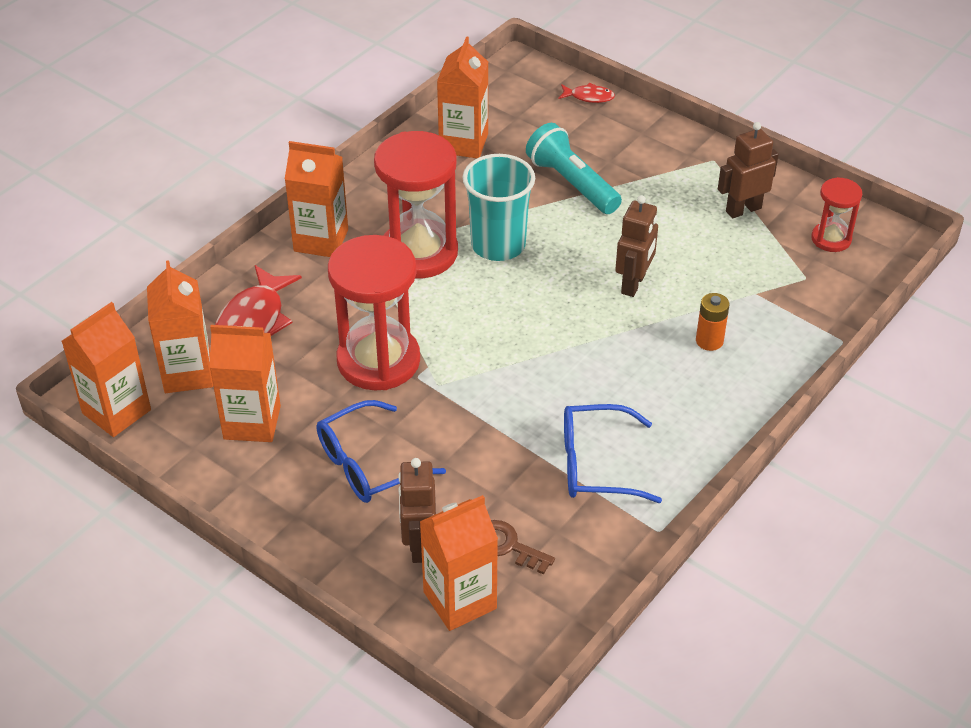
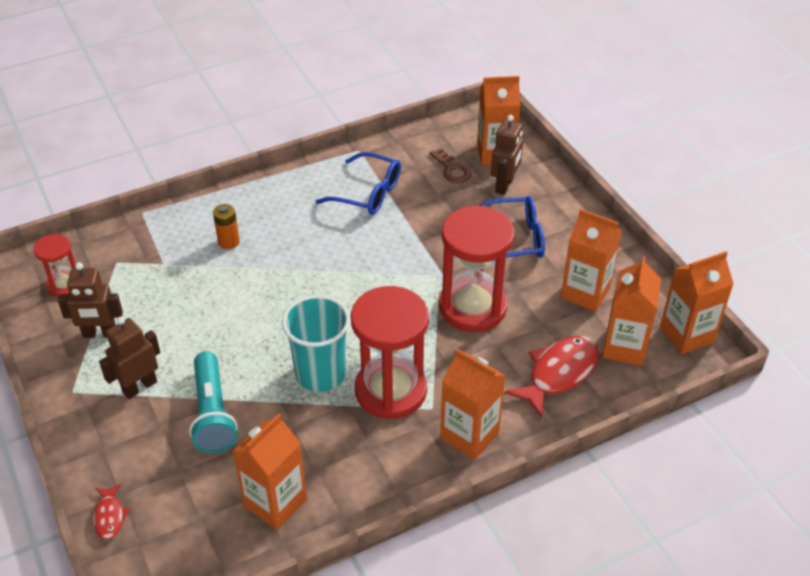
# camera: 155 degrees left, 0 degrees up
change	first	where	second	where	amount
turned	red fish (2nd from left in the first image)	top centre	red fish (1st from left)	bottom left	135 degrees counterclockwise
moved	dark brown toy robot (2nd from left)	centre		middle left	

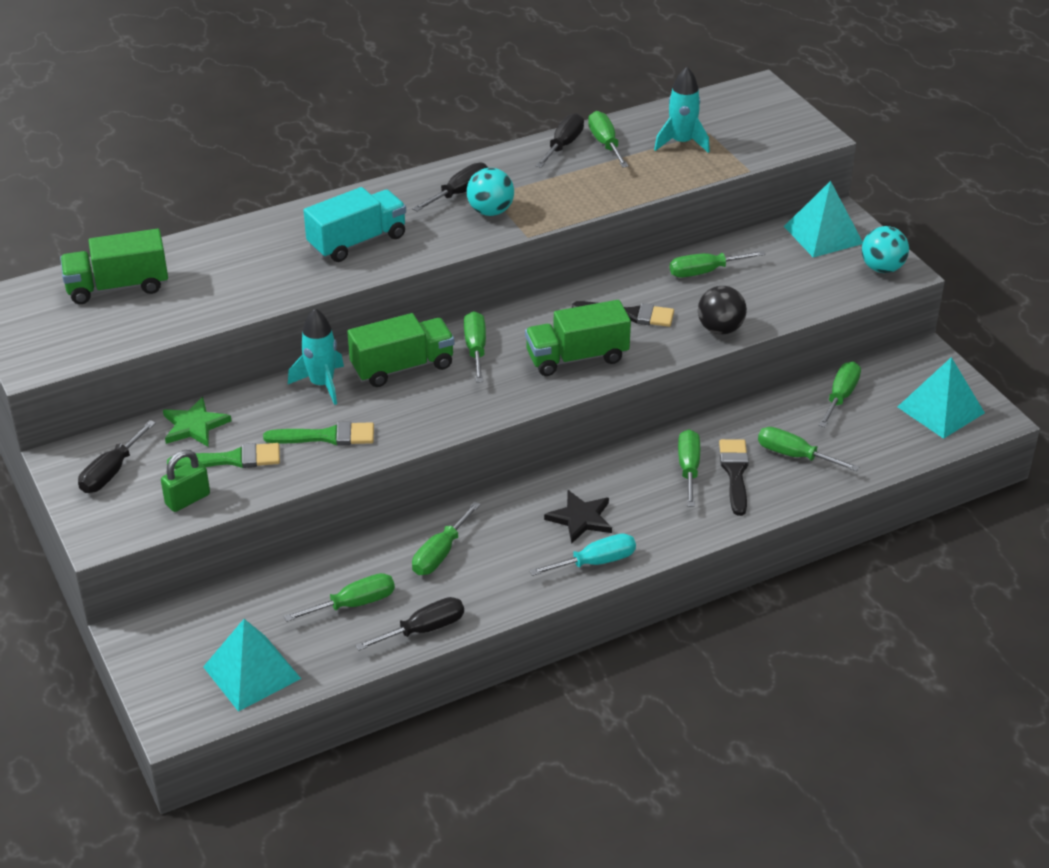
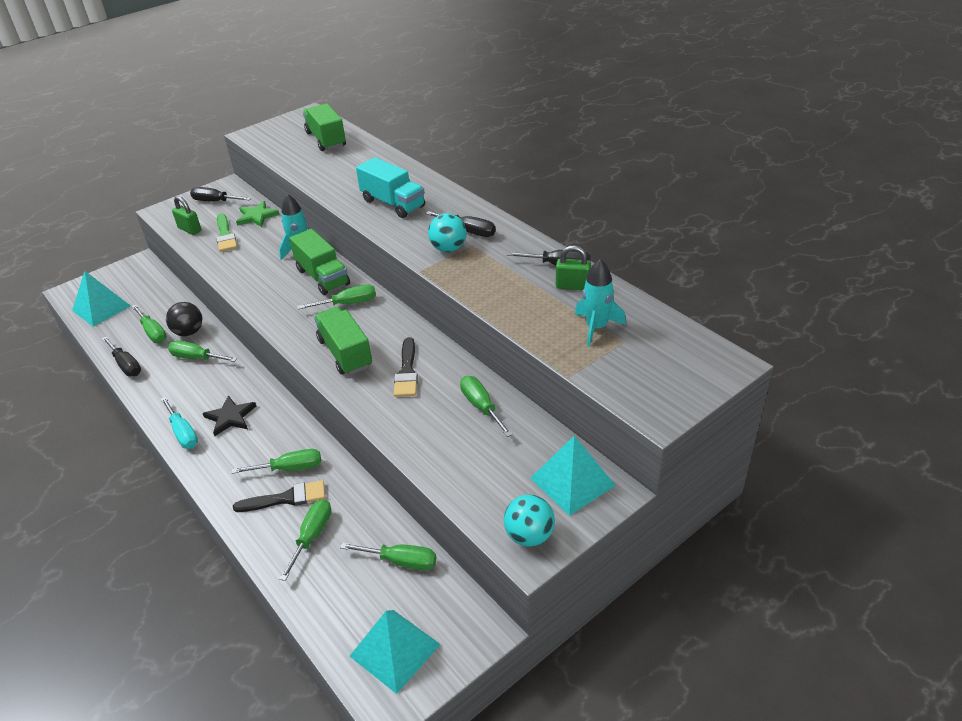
# camera: 80 degrees right, 0 degrees up
change	first	where	second	where	amount
replaced	green screwdriver (4th from left)	top centre	green lock (2nd from left)	centre	
moved	ebony sphere	middle right		middle left	
removed	green brush (2nd from left)	middle left			

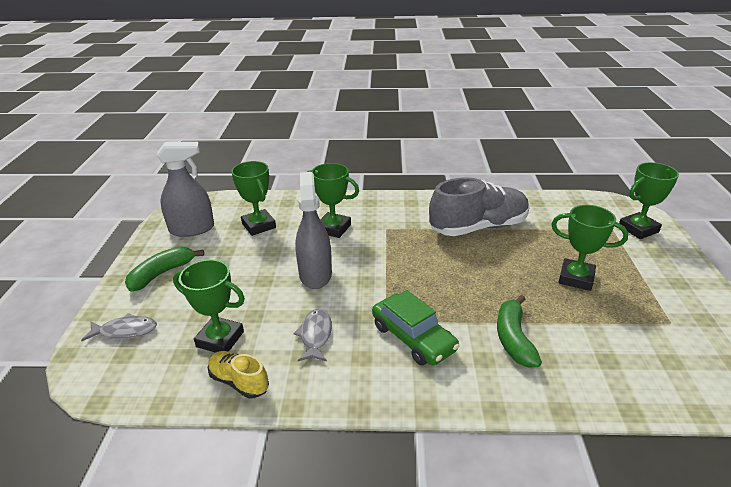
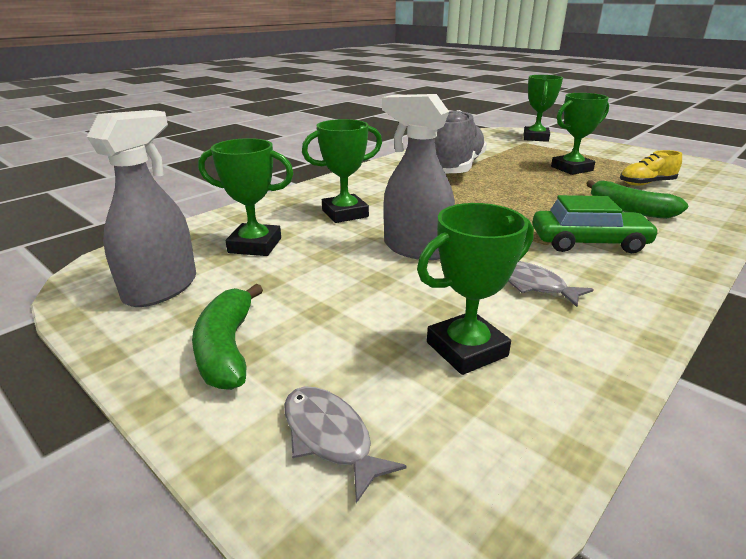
# camera: 50 degrees left, 5 degrees down
change	first	where	second	where	amount
turned	ash-grey fish (1st from left)	bottom left		bottom centre	75 degrees counterclockwise
moved	golden shoe	bottom left		top right	

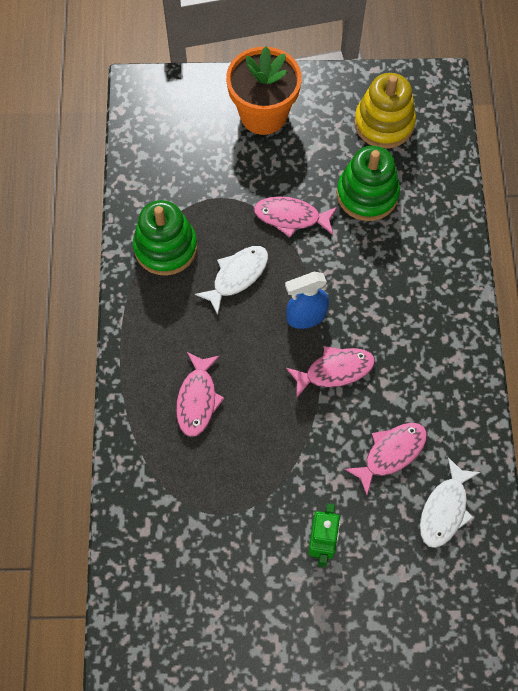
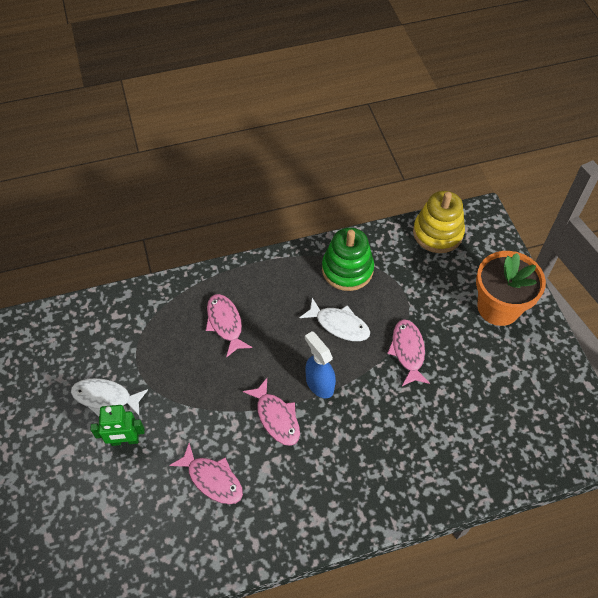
# camera: 75 degrees right, 10 degrees down
change	first	where	second	where	amount
moved	golden stacking toy	top right		middle right	
removed	green stacking toy (2nd from left)	top right			
turned	rose-pink fish (1st from left in the first image)	centre	rose-pink fish (2nd from left)	centre	75 degrees clockwise
moved	pure white fish (2nd from left in the first image)	bottom right	pure white fish (1st from left)	middle left	

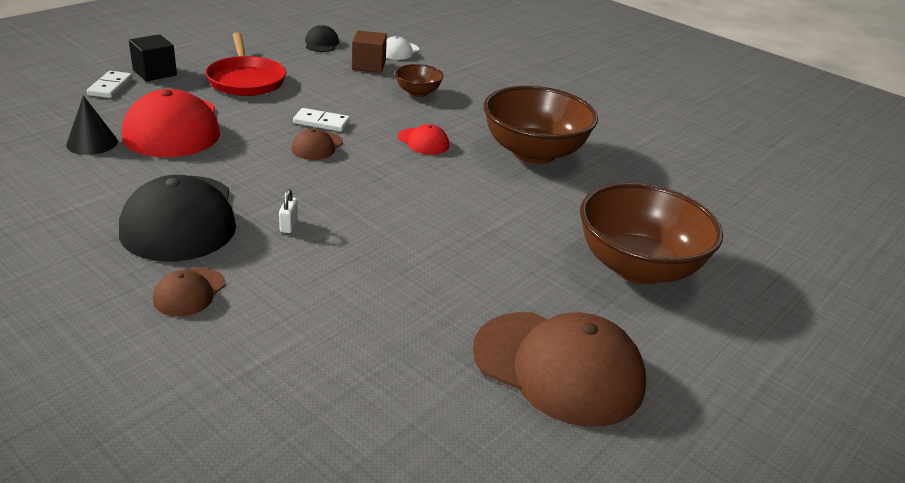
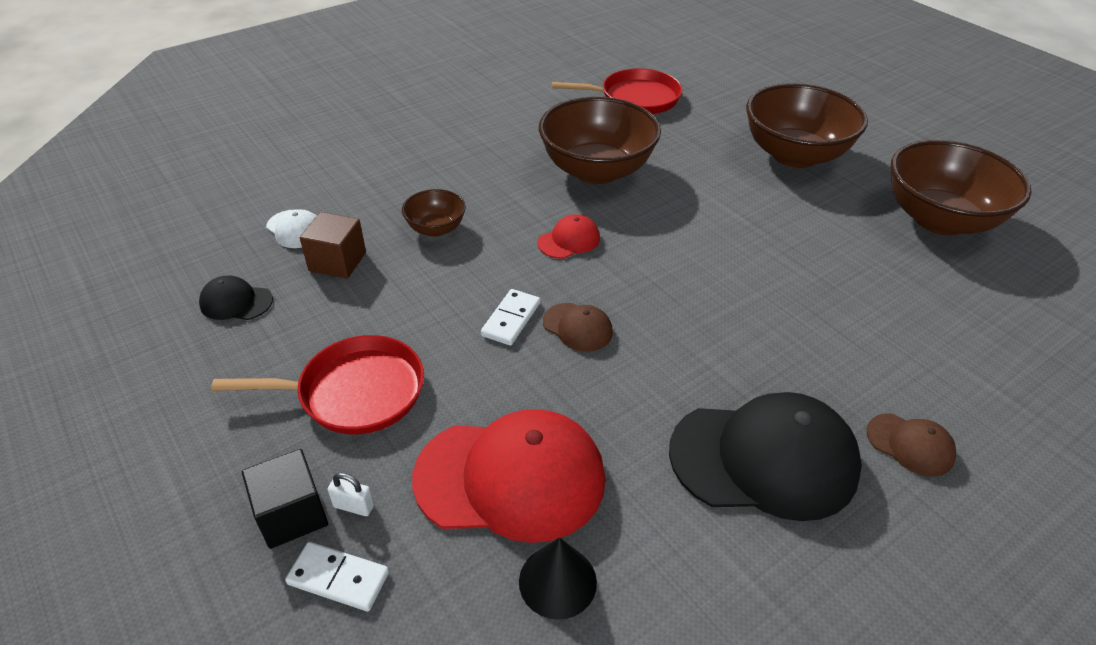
# camera: 75 degrees left, 10 degrees up
change	first	where	second	where	amount
moved	pure white lock	middle left		bottom left	
replaced	dark brown baseball cap (3rd from left)	bottom centre	dark brown serving bowl (4th from left)	top right	
added			red skillet (2nd from left)	top centre	

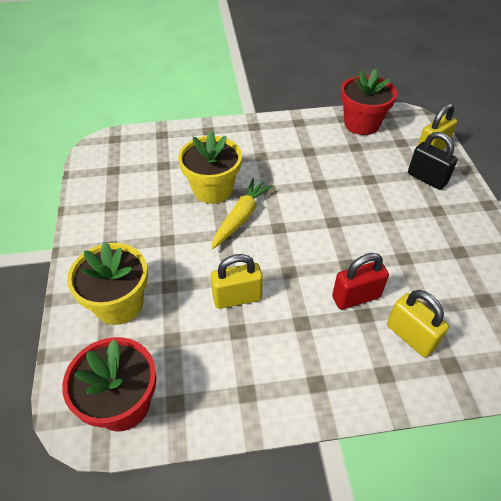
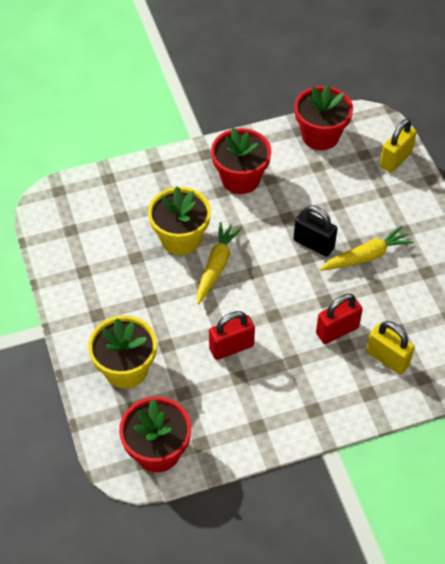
# camera: 10 degrees left, 5 degrees up
change	first	where	second	where	amount
moved	ebony lock	top right		middle right	
recoloured	golden lock (1st from left)	centre	red lock (1st from left)	centre	
added			red plant pot (2nd from left)	top centre	
added			golden carrot (2nd from left)	middle right	

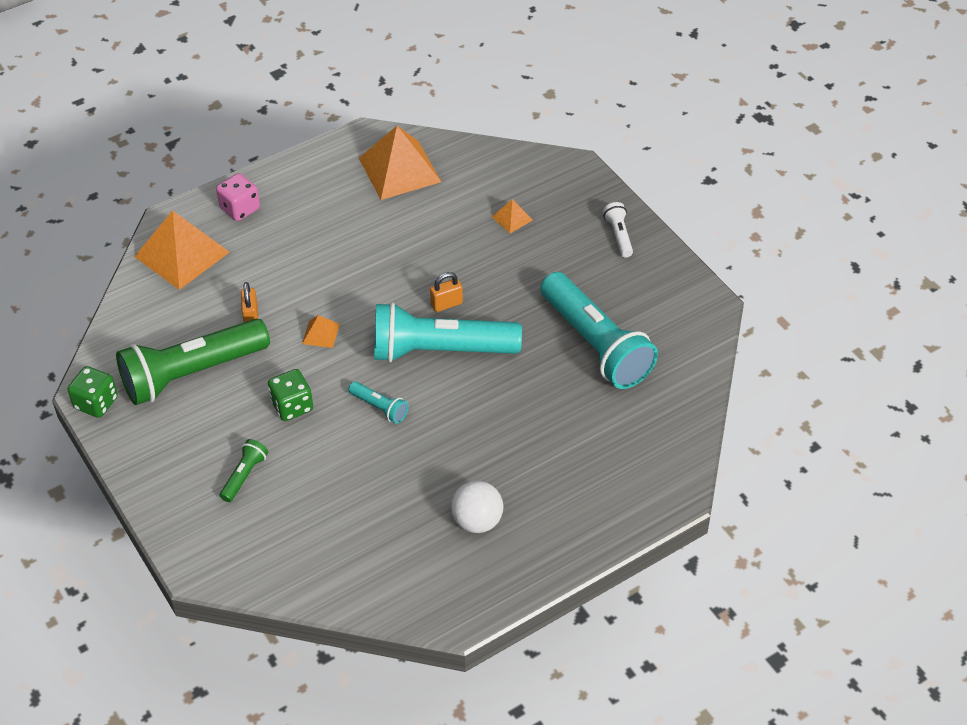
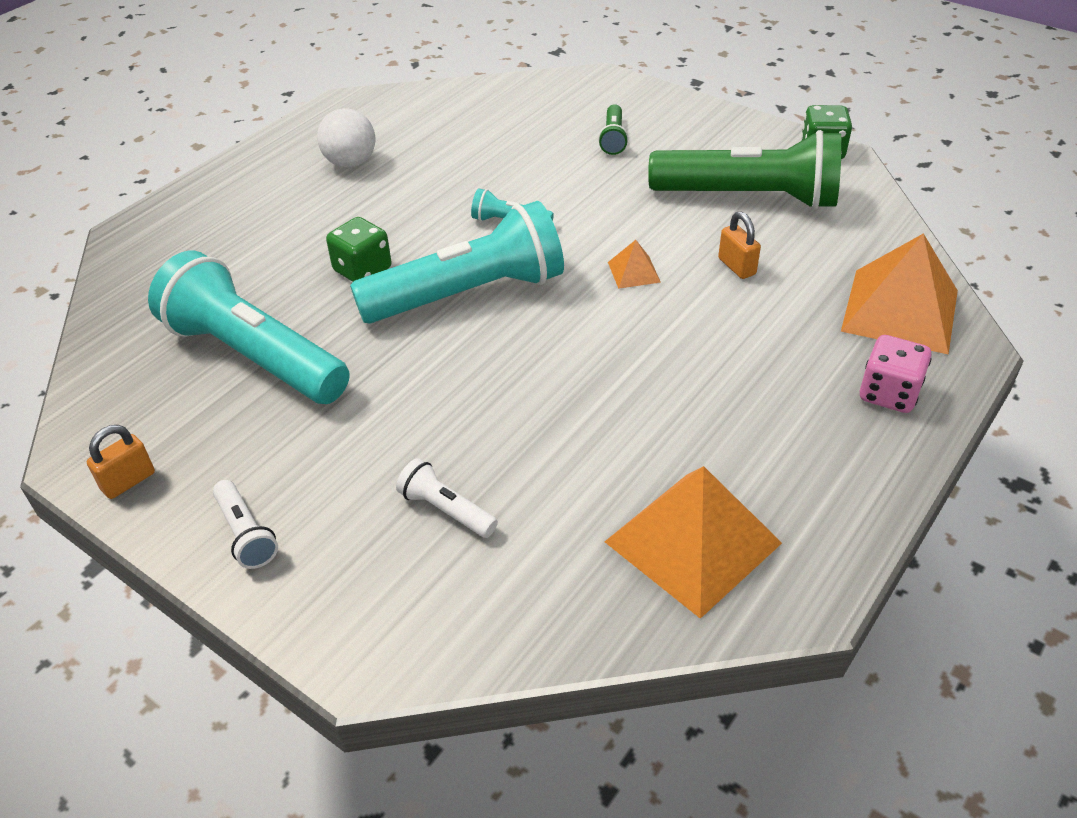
# camera: 160 degrees right, 5 degrees down
change	first	where	second	where	amount
replaced	orange-coloured pyramid shape (4th from left)	top centre	pure white pocket torch (2nd from left)	centre	
moved	orange-coloured lock (2nd from left in the first image)	centre	orange-coloured lock (1st from left)	middle left	
turned	green pocket torch (1st from left in the first image)	middle left	green pocket torch (2nd from left)	top right	60 degrees clockwise
moved	green game die (2nd from left in the first image)	middle left	green game die (1st from left)	top left	

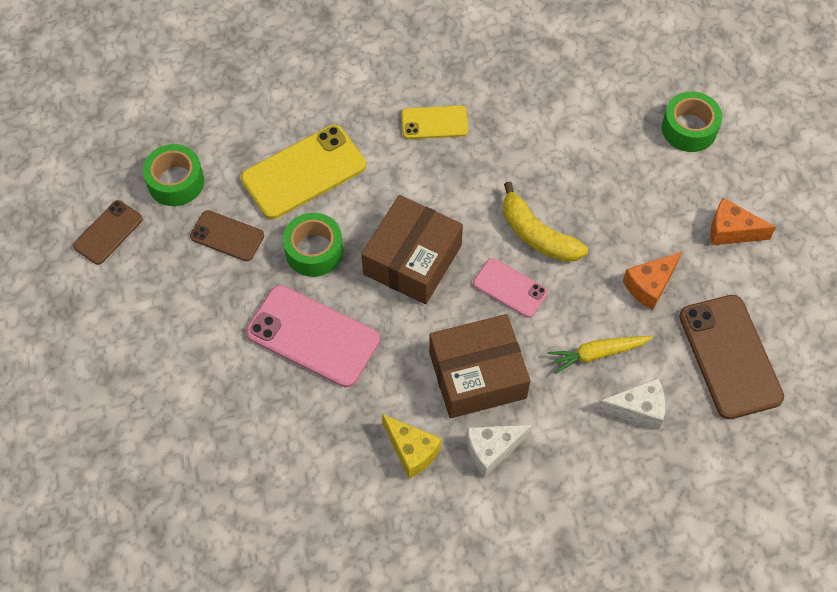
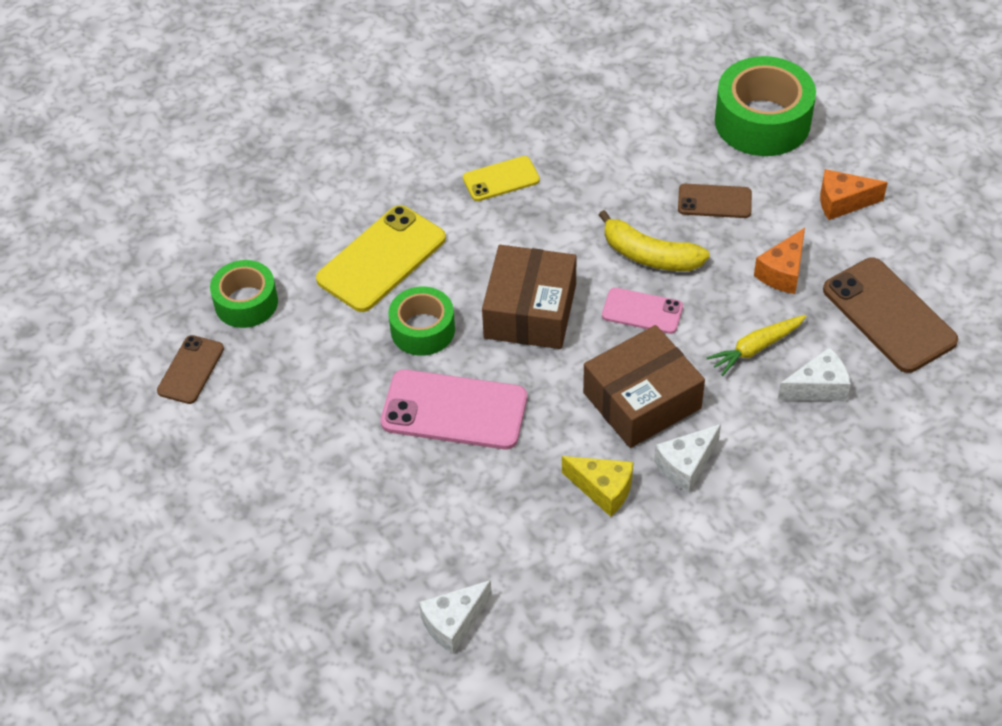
# camera: 15 degrees left, 10 degrees down
change	first	where	second	where	amount
resized	green tape (3rd from left)	top right		top right	x1.63
moved	dark brown phone (2nd from left)	middle left		top right	
added			pure white cheese wedge (1st from left)	bottom centre	

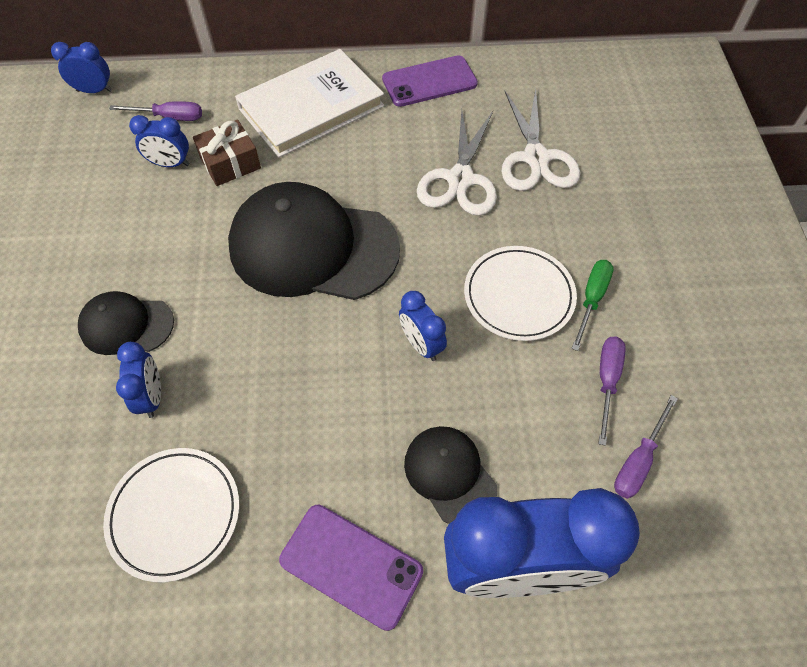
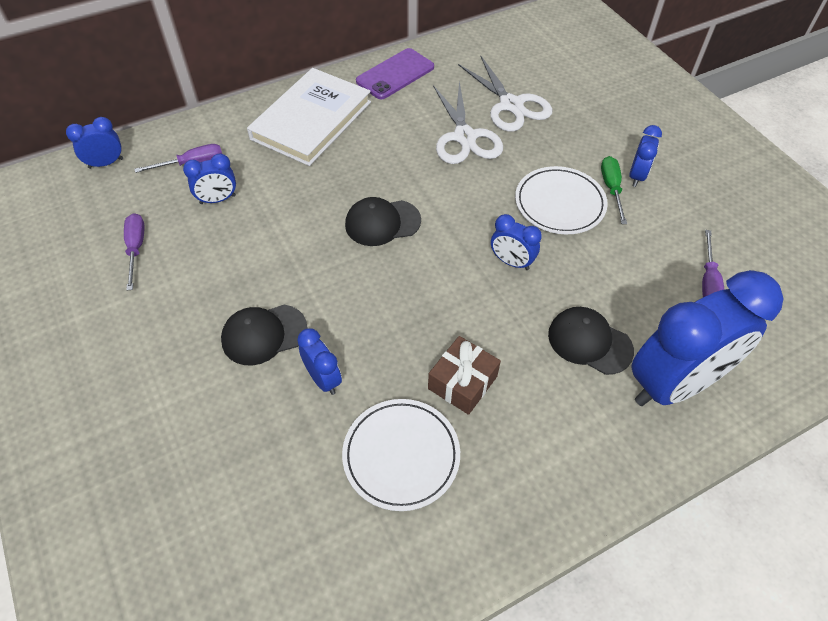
# camera: 25 degrees left, 5 degrees down
change	first	where	second	where	amount
moved	dark brown wrapped gift	top left		centre	
resized	ebony baseball cap (2nd from left)	centre		centre	x0.51
moved	royal purple screwdriver (2nd from left in the first image)	middle right	royal purple screwdriver (1st from left)	middle left	
removed	royal purple phone (1st from left)	bottom centre			
added			royal blue bedside clock (5th from left)	top right	

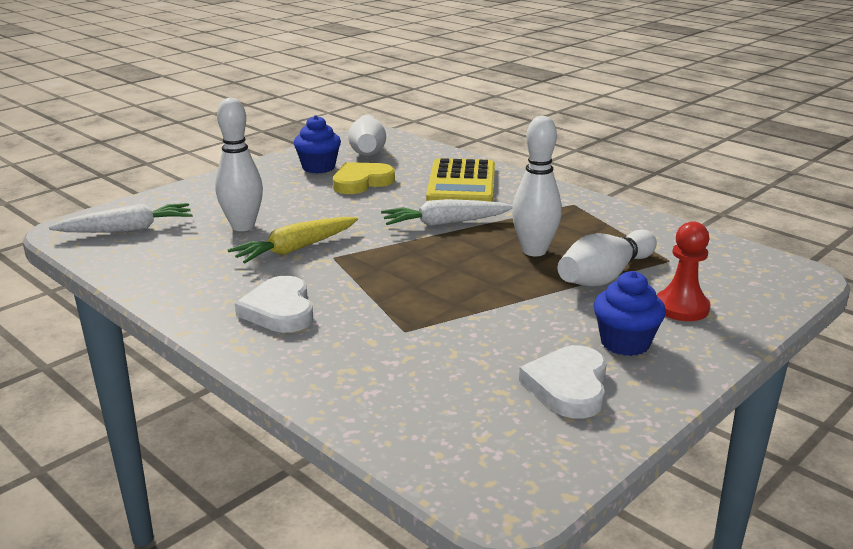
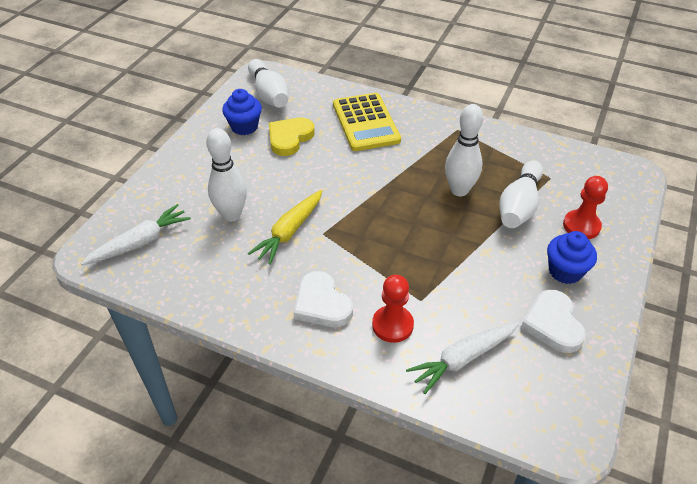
# camera: 20 degrees left, 20 degrees up
change	first	where	second	where	amount
moved	pure white carrot (2nd from left)	centre		bottom centre	
added			red pawn (1st from left)	centre	

